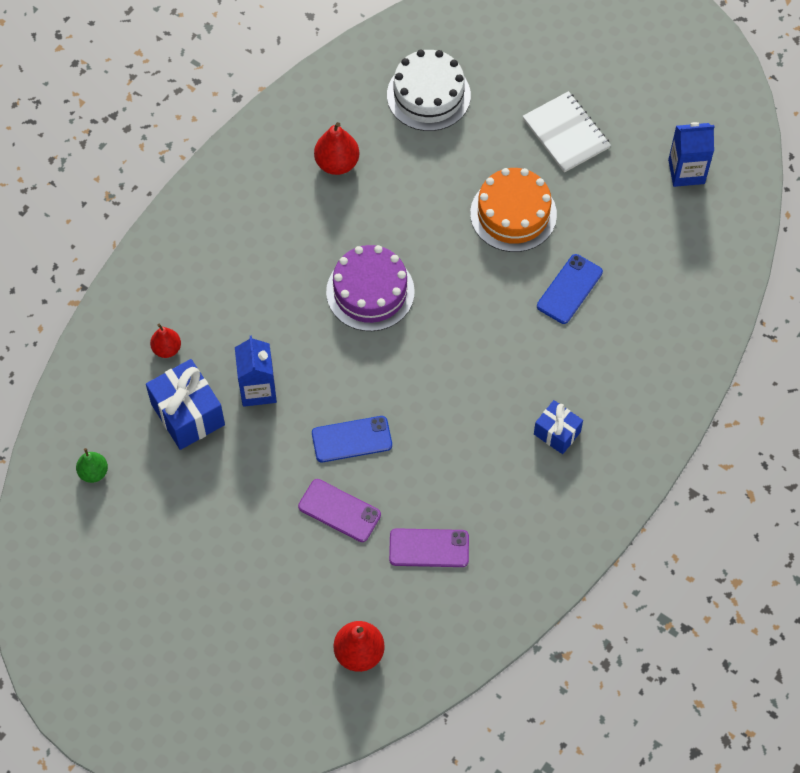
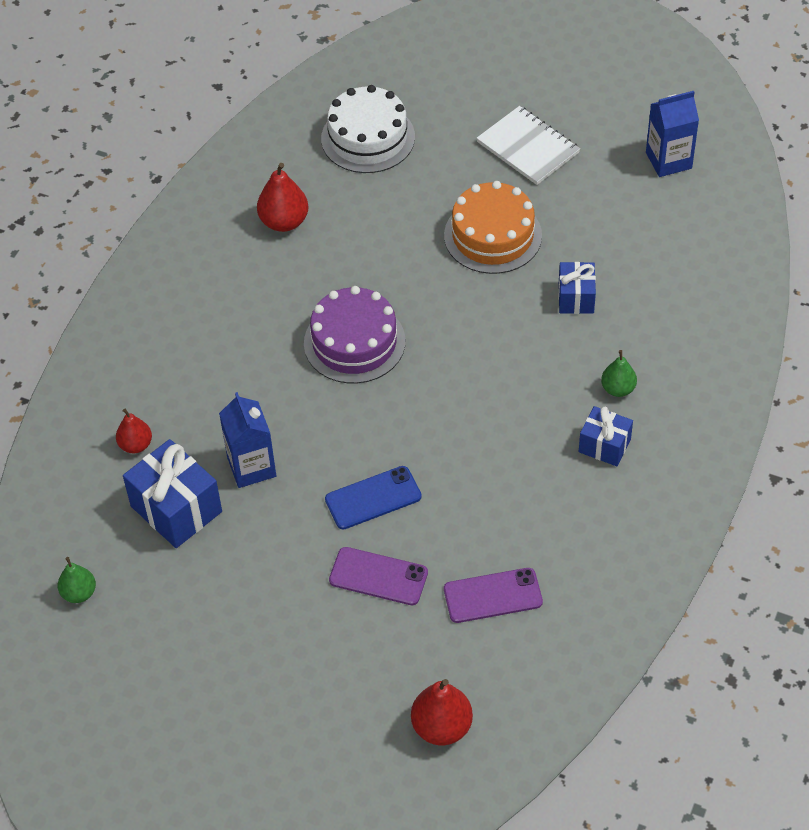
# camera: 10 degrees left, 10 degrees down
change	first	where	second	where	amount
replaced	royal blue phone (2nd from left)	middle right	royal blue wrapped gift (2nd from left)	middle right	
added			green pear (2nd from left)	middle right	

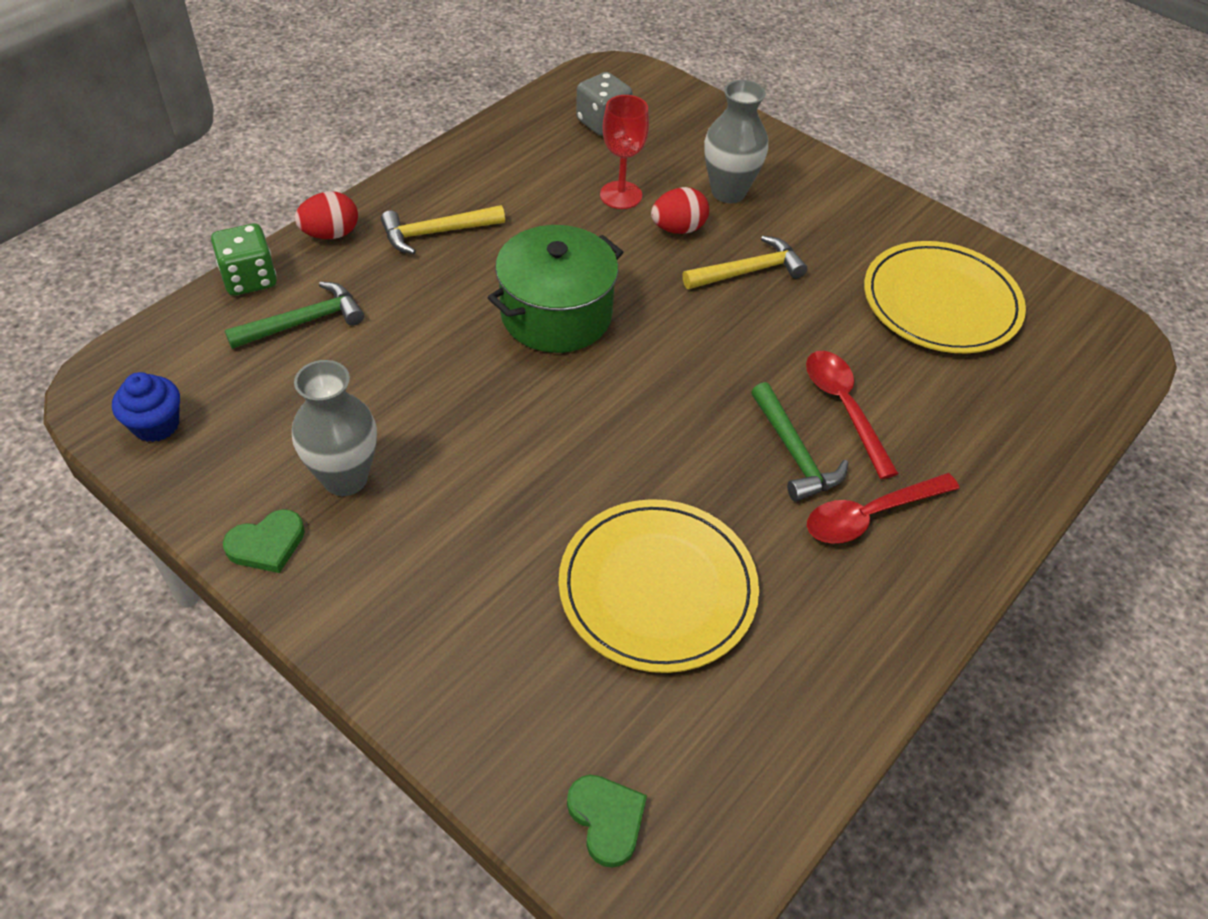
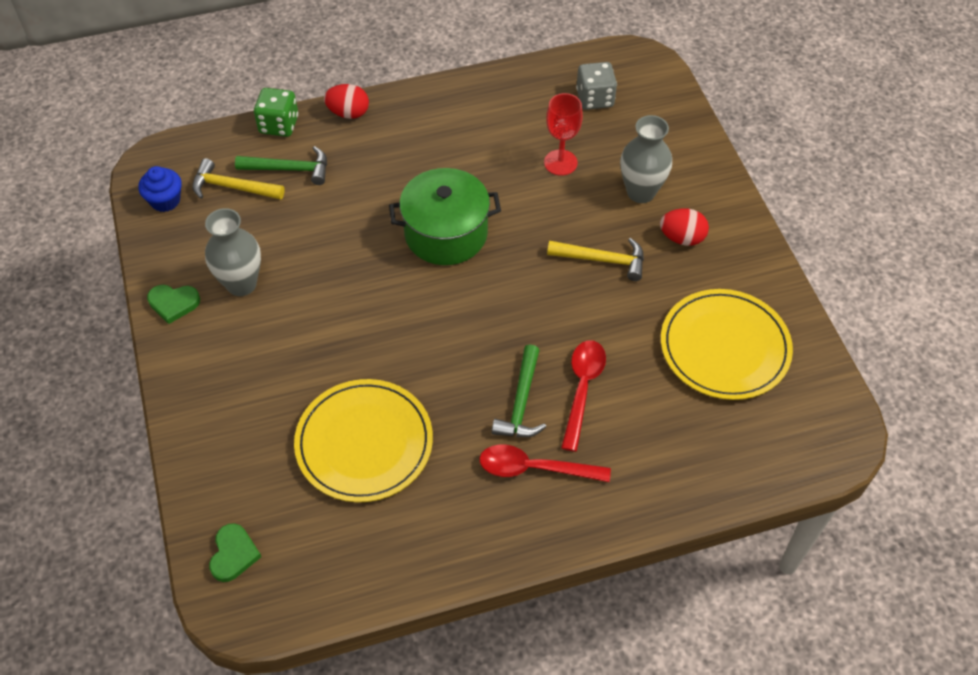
# camera: 35 degrees right, 5 degrees up
change	first	where	second	where	amount
moved	red egg (2nd from left)	top centre		middle right	
moved	golden carpenter's hammer (1st from left)	top centre		top left	

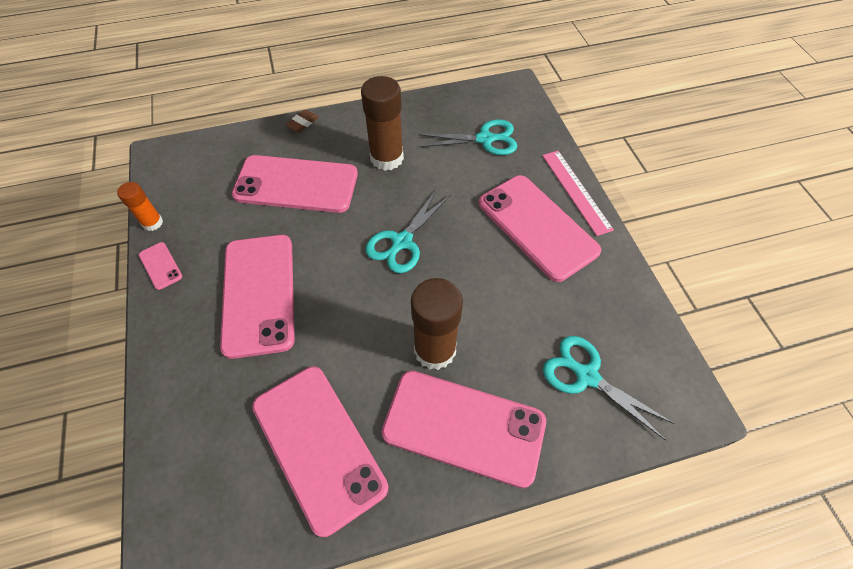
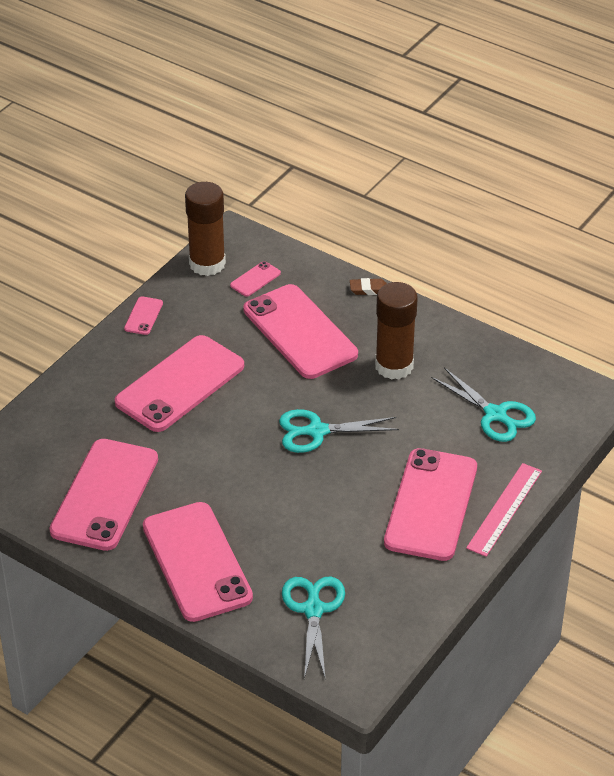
# camera: 50 degrees right, 15 degrees down
change	first	where	second	where	amount
removed	orange-coloured glue	middle left			
moved	dark brown glue (2nd from left in the first image)	centre	dark brown glue (1st from left)	top centre	
added			rose-pink phone (5th from left)	centre	

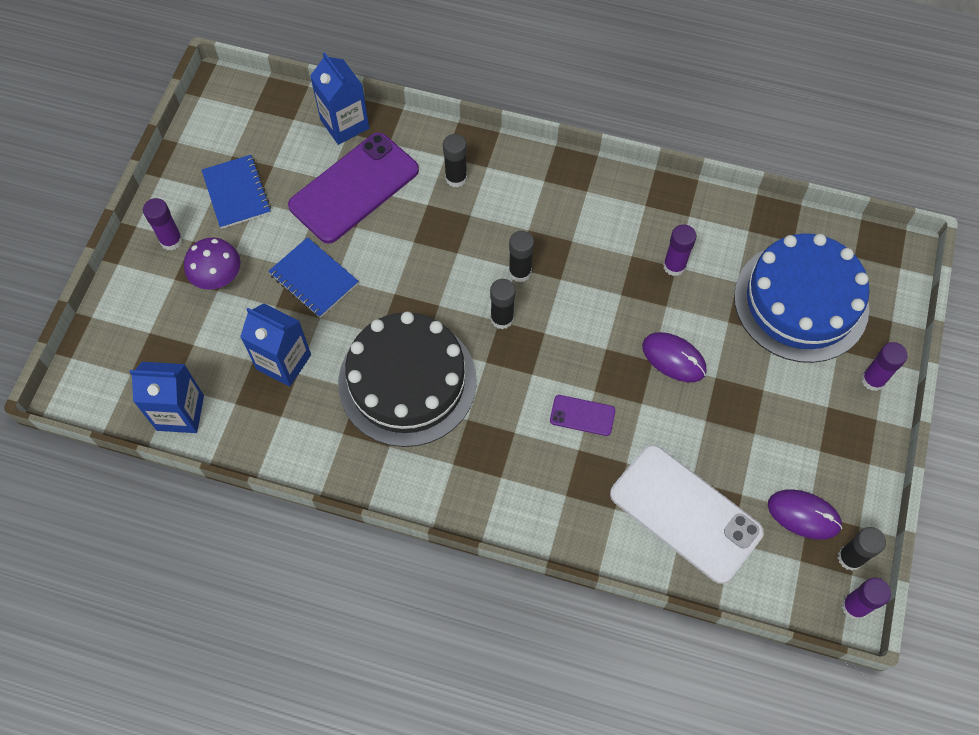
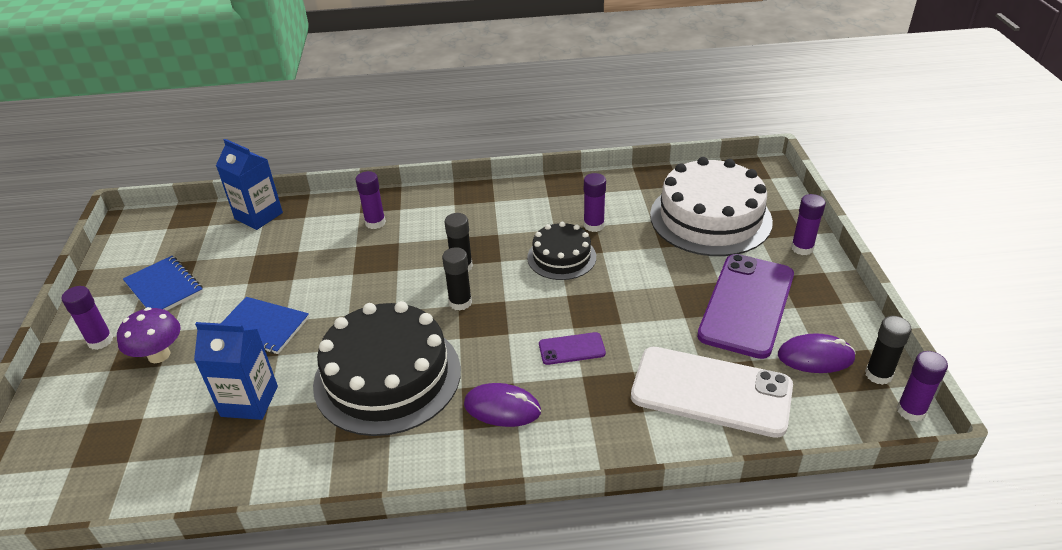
# camera: 20 degrees left, 25 degrees down
change	first	where	second	where	amount
moved	royal purple phone (1st from left in the first image)	top centre	royal purple phone (2nd from left)	middle right	
recoloured	ebony glue (1st from left)	top centre	royal purple glue (2nd from left)	centre	
recoloured	royal blue layer cake	middle right	pure white layer cake	middle right	
moved	royal purple computer mouse (1st from left)	middle right		bottom centre	
removed	royal blue milk carton (1st from left)	middle left			
added			ebony layer cake (2nd from left)	centre	

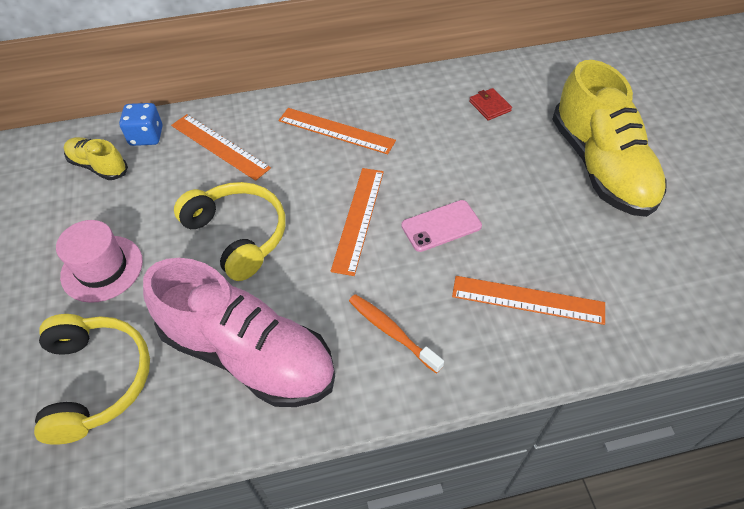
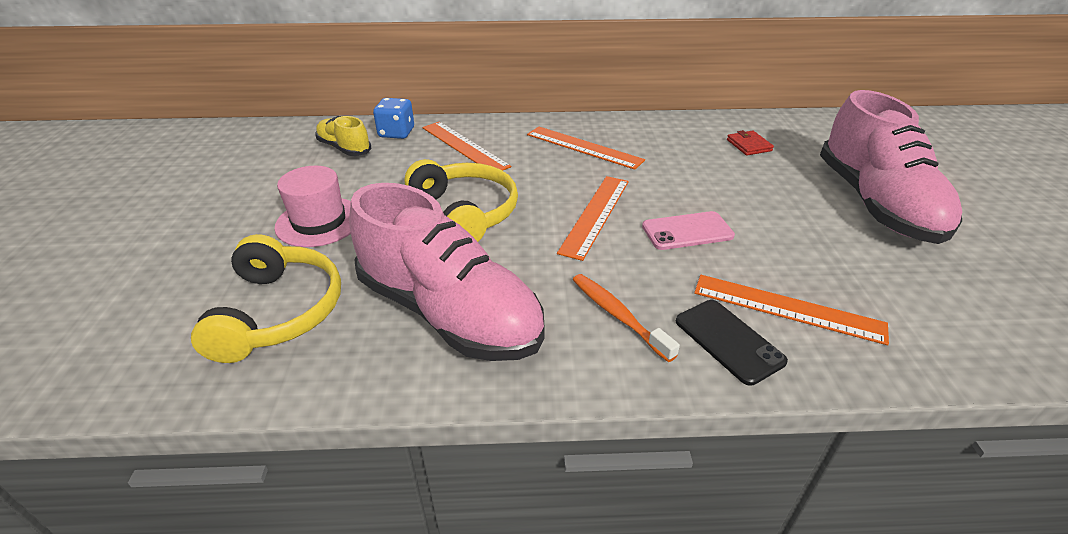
# camera: 10 degrees right, 15 degrees down
change	first	where	second	where	amount
recoloured	golden shoe (2nd from left)	top right	rose-pink shoe (2nd from left)	top right	
added			ebony phone	middle right	

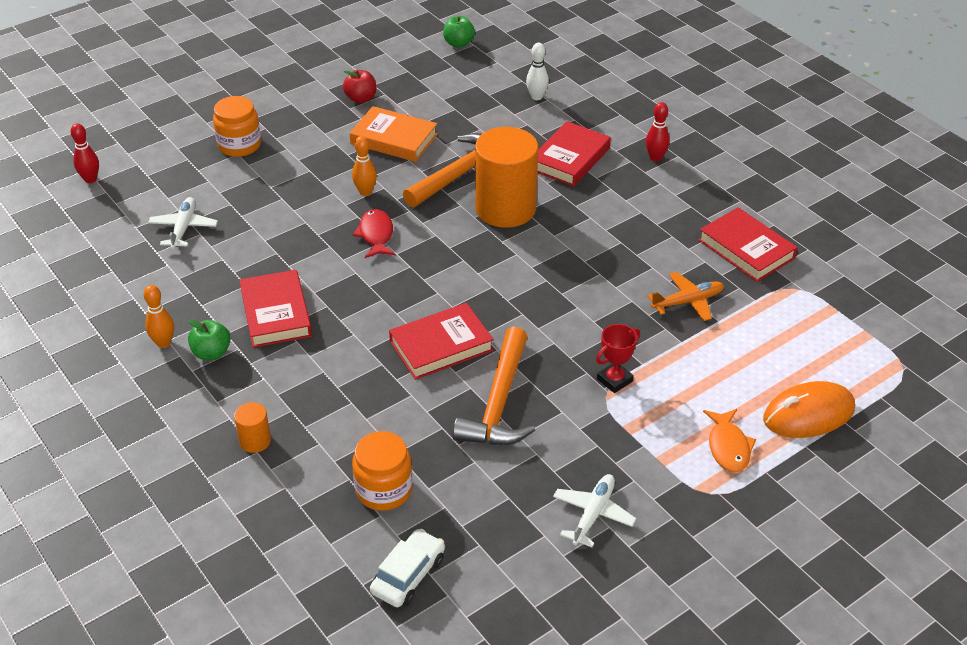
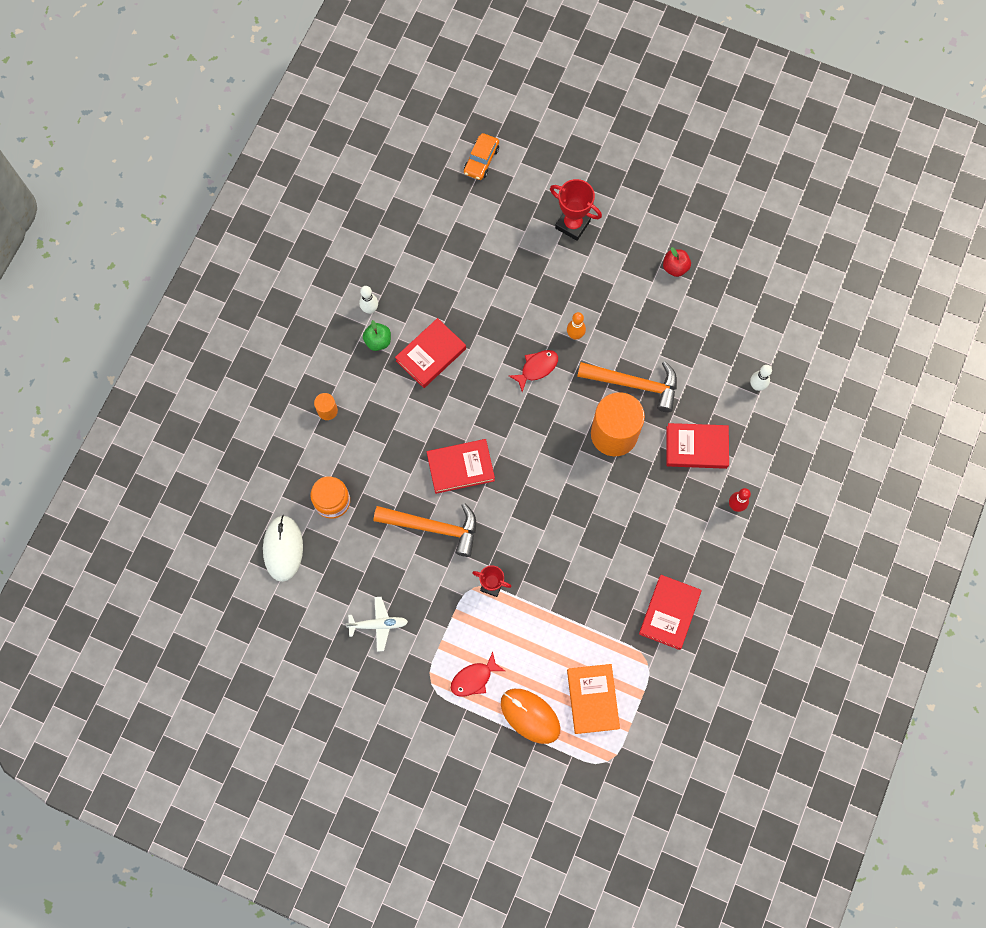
# camera: 60 degrees right, 30 degrees up
change	first	where	second	where	amount
removed	green apple (2nd from left)	top centre			
replaced	orange-coloured preserve jar (1st from left)	top left	red trophy (2nd from left)	top centre	
moved	orange-coloured hardback	top centre		bottom centre	
replaced	red tenpin (1st from left)	top left	orange-coloured toy car	top centre	
removed	pure white plane (1st from left)	middle left			
removed	orange-coloured plane	middle right			
recoloured	orange-coloured tenpin (1st from left)	middle left	pure white tenpin (1st from left)	top centre	
turned	red hardback (2nd from left)	centre		centre	45 degrees counterclockwise
turned	orange-coloured carpenter's hammer (2nd from left in the first image)	centre	orange-coloured carpenter's hammer (1st from left)	centre	150 degrees counterclockwise
recoloured	orange-coloured fish	bottom right	red fish (1st from left)	bottom centre	
replaced	pure white toy car	bottom centre	pure white computer mouse	middle left	

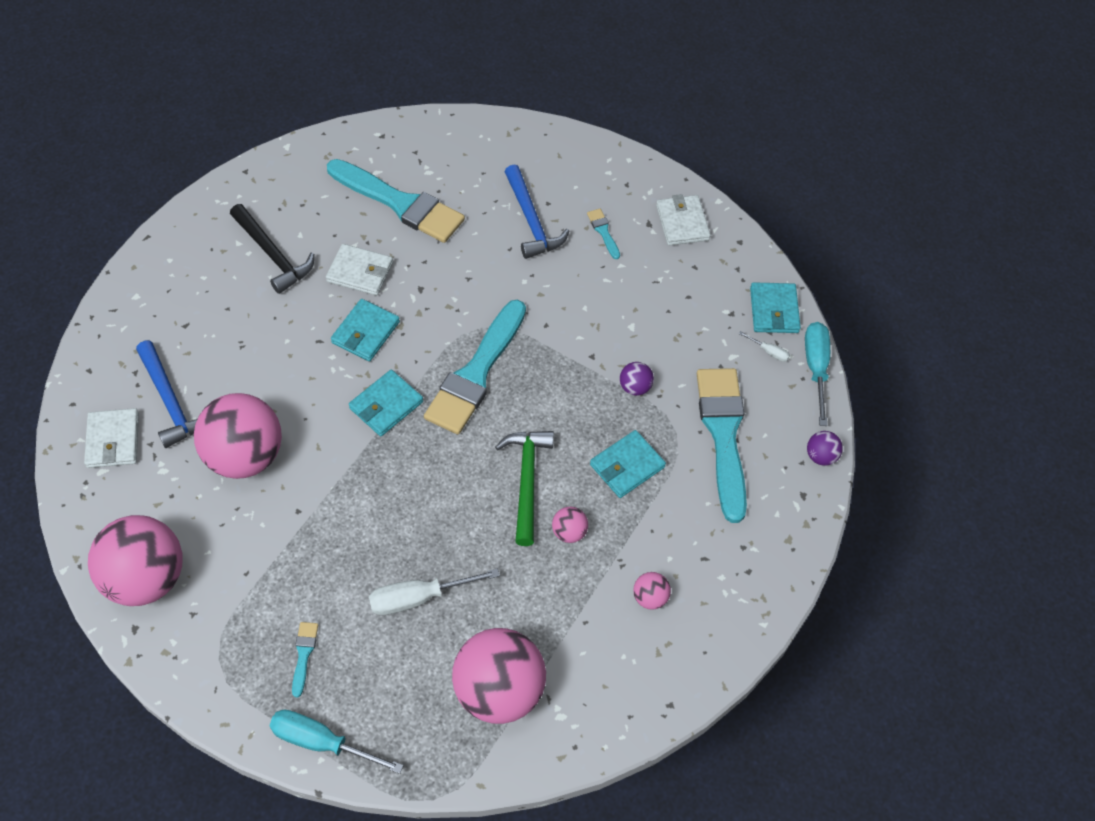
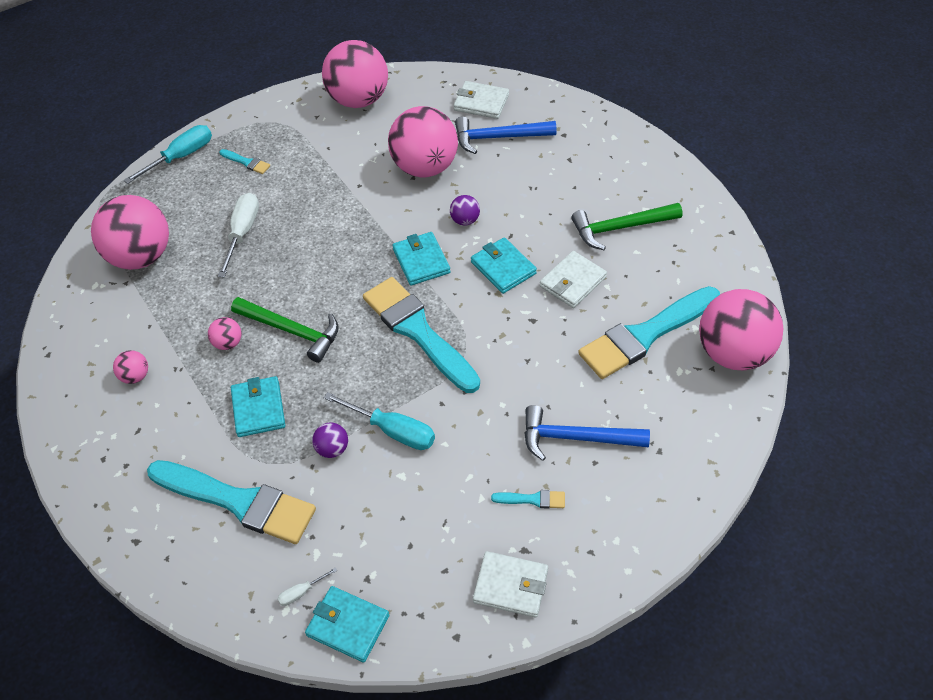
# camera: 120 degrees right, 5 degrees down
change	first	where	second	where	amount
recoloured	ebony carpenter's hammer	top left	green carpenter's hammer (2nd from left)	top right	
moved	turquoise screwdriver (2nd from left)	middle right		centre	
moved	royal purple sphere (2nd from left)	middle right		top centre	
added			rose-pink sphere (6th from left)	middle right	

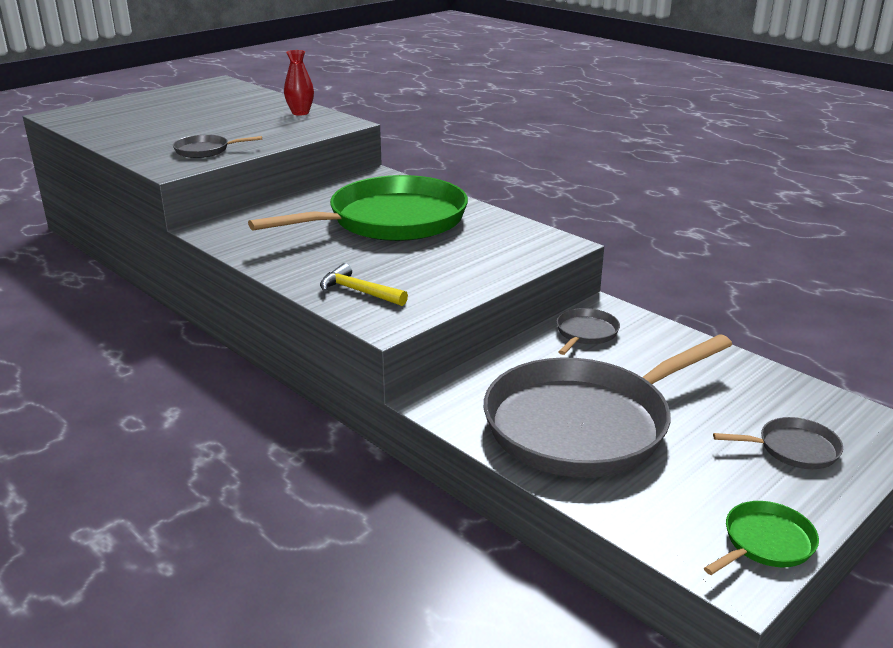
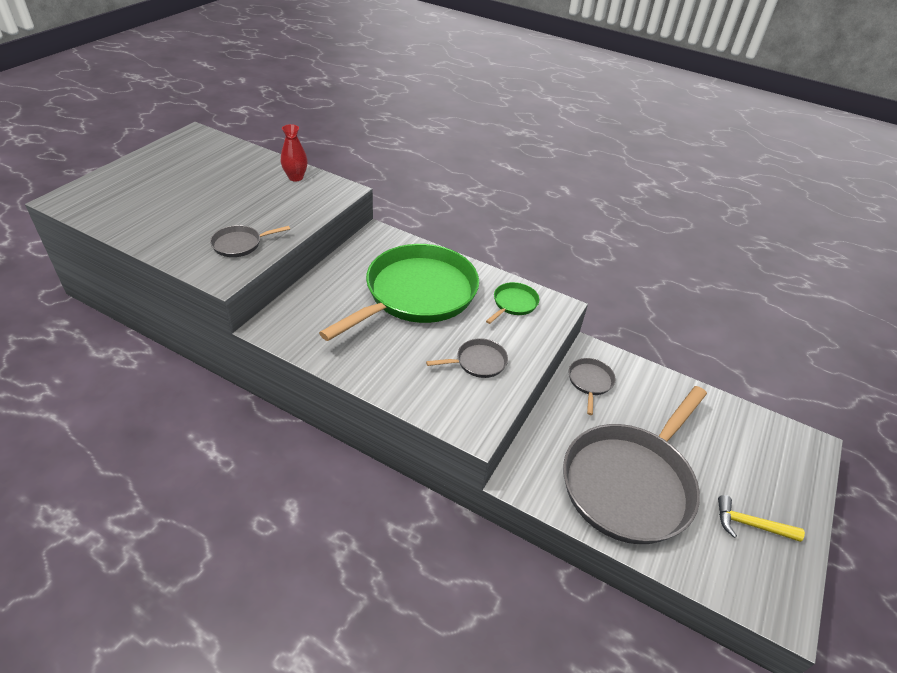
# camera: 20 degrees left, 15 degrees up
change	first	where	second	where	amount
moved	golden carpenter's hammer	centre		bottom right	
moved	ash-grey skillet (4th from left in the first image)	bottom right	ash-grey skillet (2nd from left)	centre	
moved	green skillet (2nd from left)	bottom right		centre	

